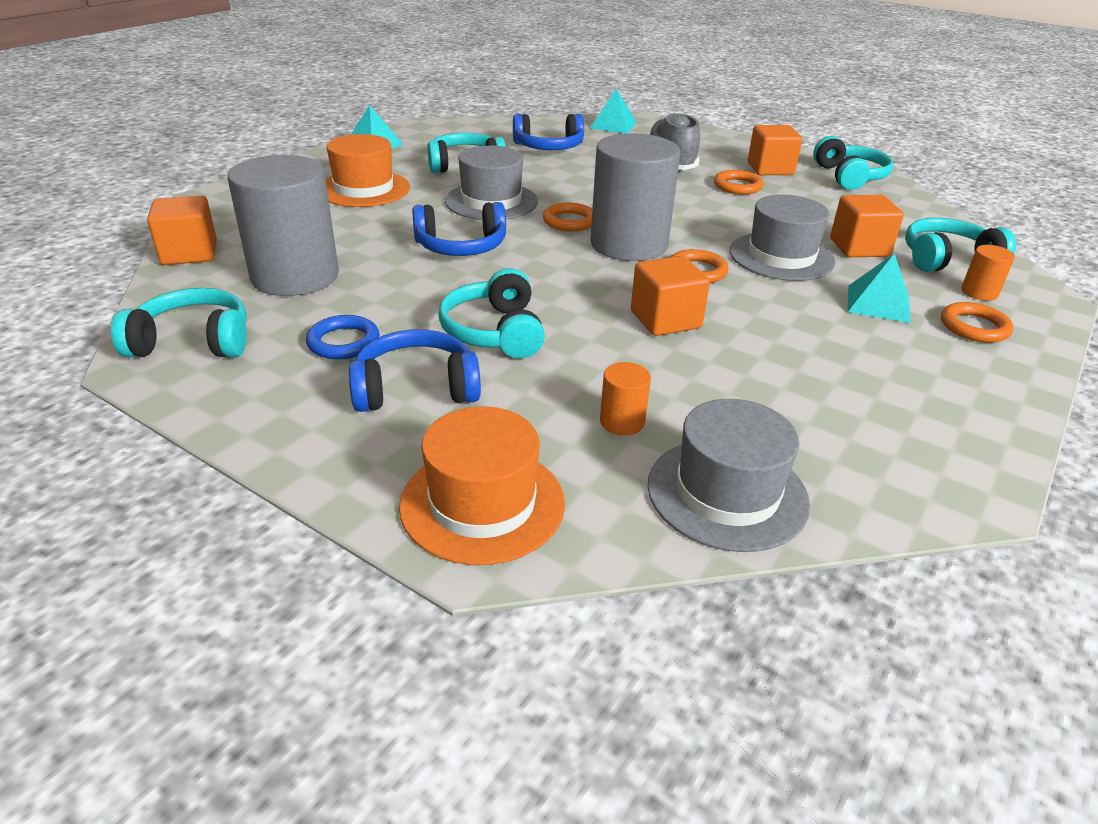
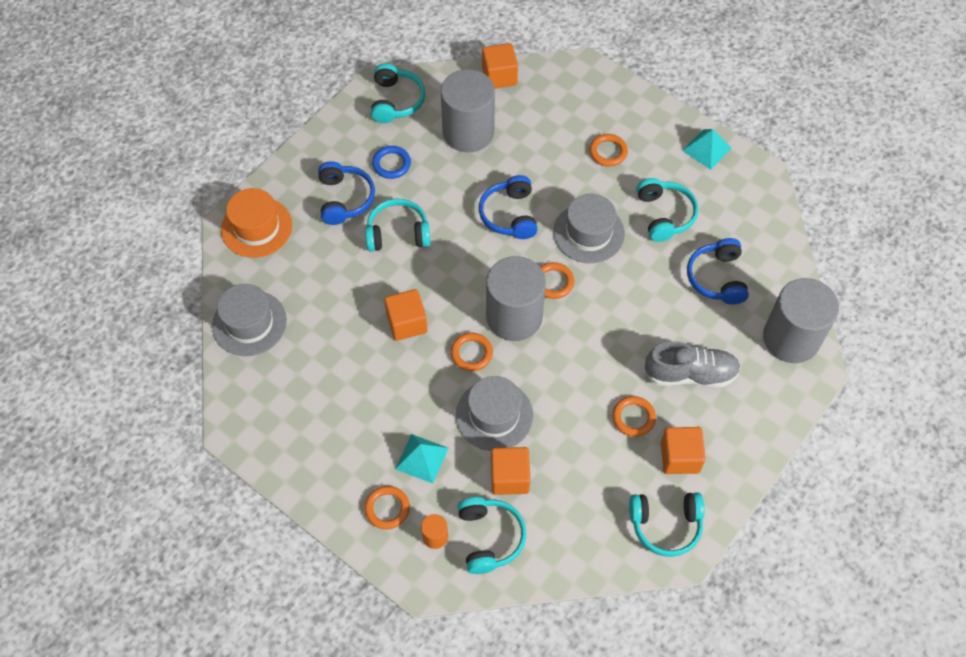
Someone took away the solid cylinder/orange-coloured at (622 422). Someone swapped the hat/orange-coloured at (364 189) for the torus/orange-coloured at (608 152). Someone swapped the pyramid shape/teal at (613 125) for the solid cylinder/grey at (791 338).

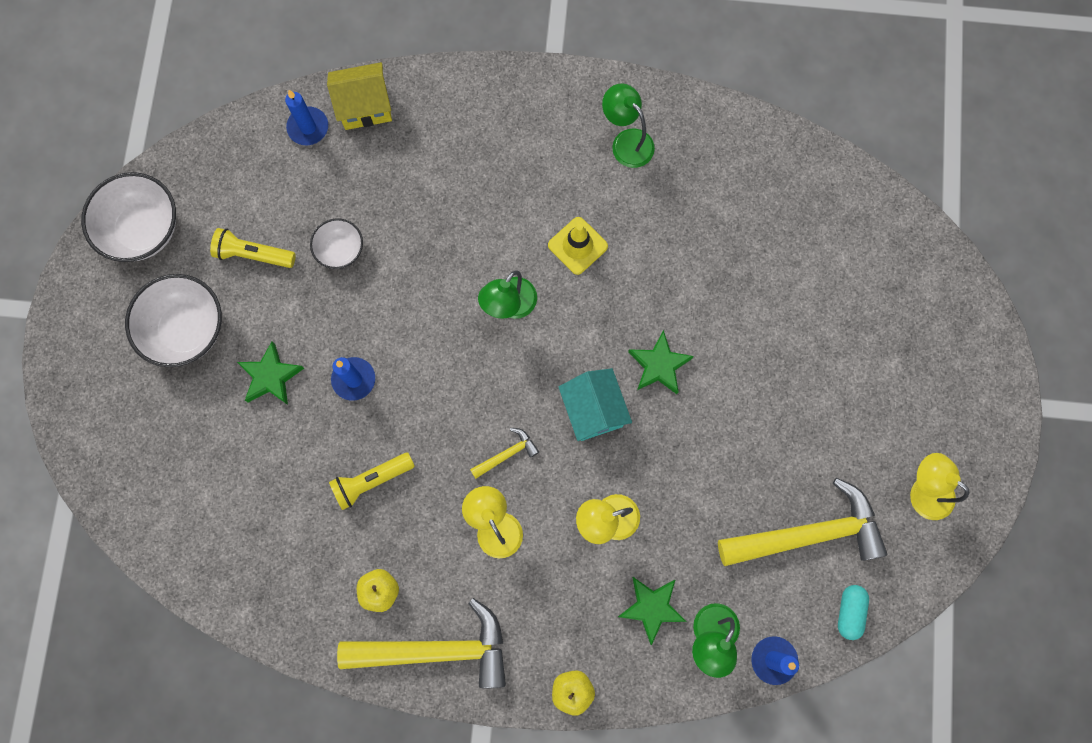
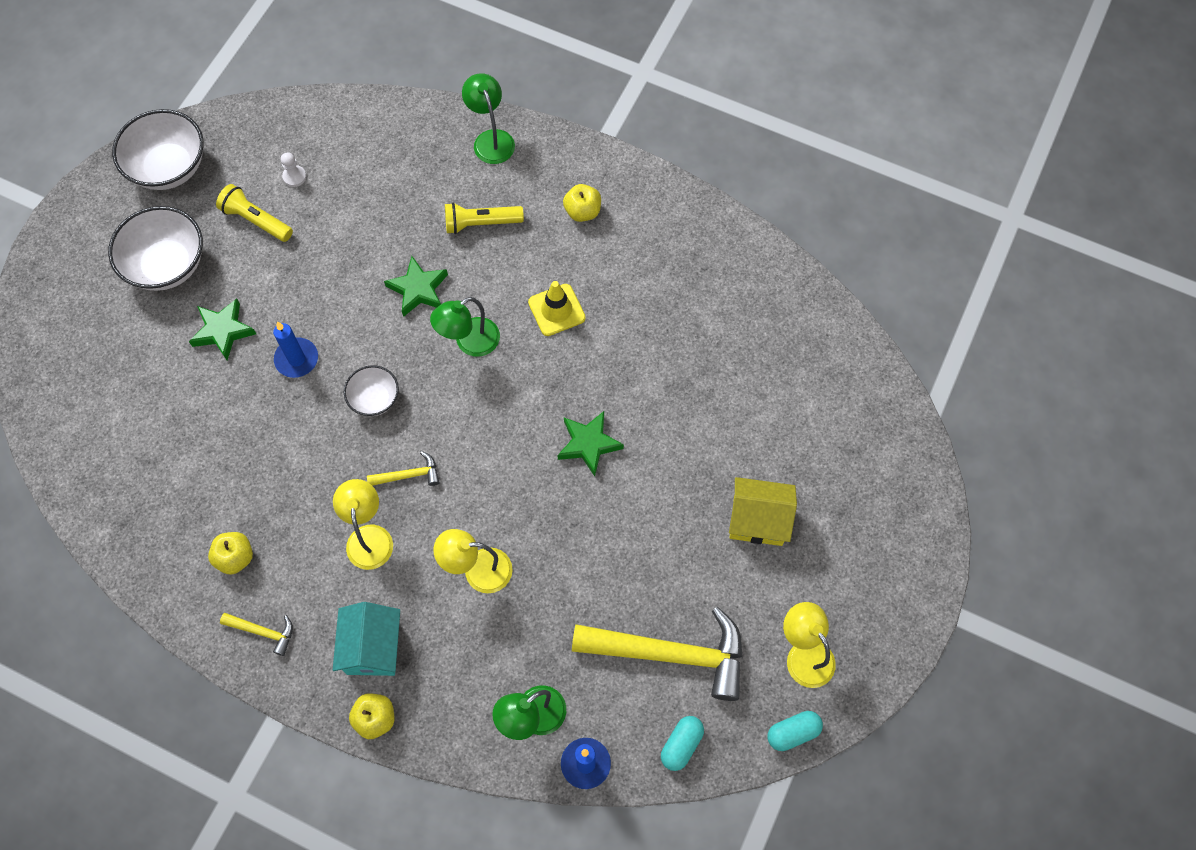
Someone took away the wax candle/cobalt at (308 127). Someone put down the chess pawn/pure white at (294 176). Someone put down the toy apple/golden at (582 211). Someone put down the capsule/teal at (793 733). Someone carried the bowl/pure white from (340 250) to (374 399). Someone carried the toy house/golden from (365 106) to (758 520). Someone carried the flashlight/golden from (371 481) to (481 223). Someone carried the toy house/teal from (593 410) to (373 647). Someone carried the reading lamp/green from (626 141) to (491 139). Someone carried the star shape/green from (651 607) to (418 289). Someone scaled the hammer/golden at (436 650) by 0.44.

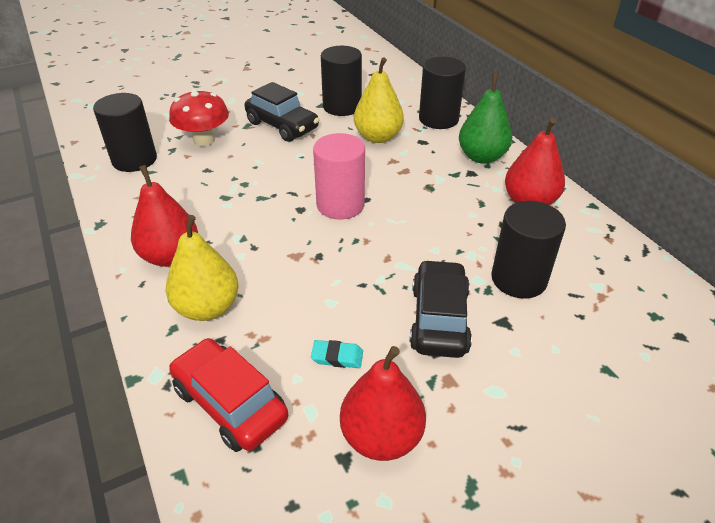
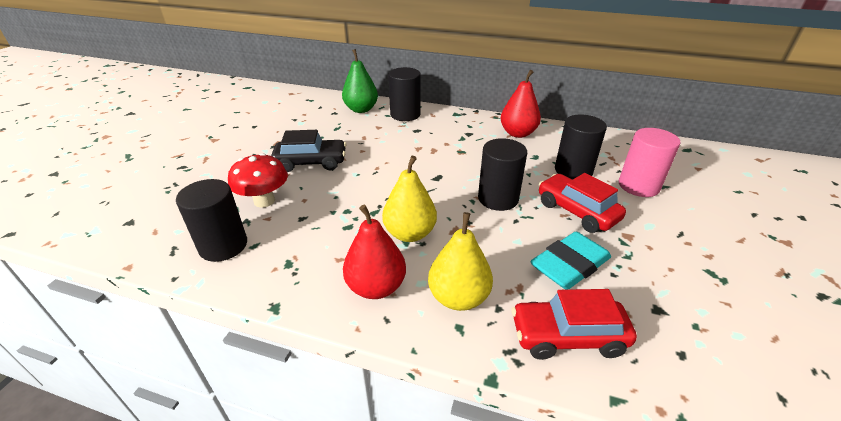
Someone took away the pear fruit/red at (381 436). Someone carried the solid cylinder/pink from (340 205) to (638 186). Someone carried the solid cylinder/ebony from (342 106) to (498 198). Someone carried the pear fruit/golden from (378 137) to (410 233). Someone carried the pear fruit/green from (482 157) to (361 109). Someone repainted the car/ebony at (439 319), which became the car/red at (576 211). Someone scaled the pencil eraser/teal at (337 357) by 2.19.

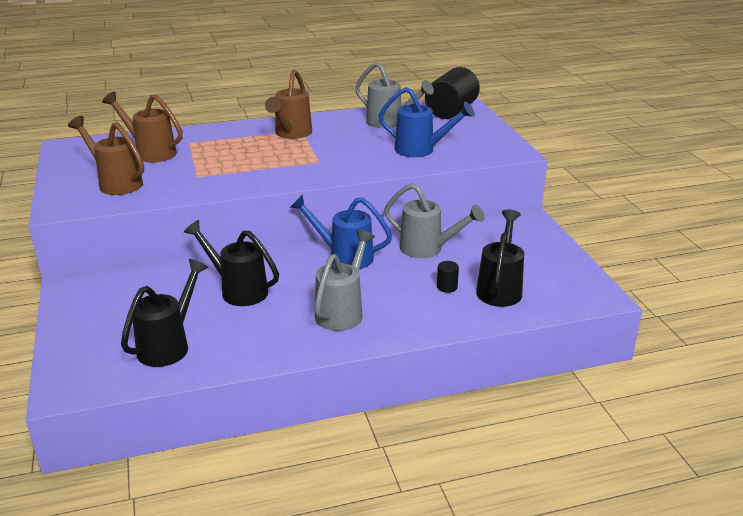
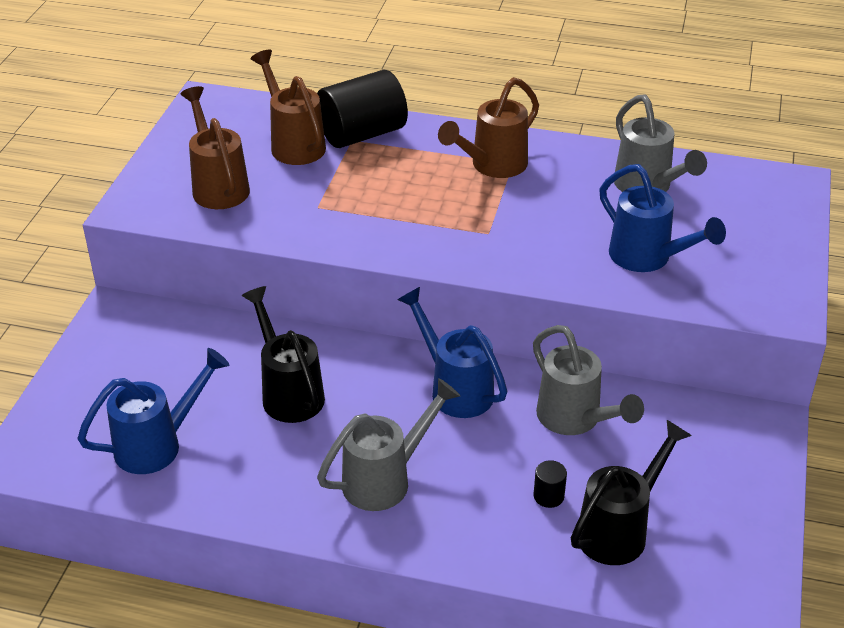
Someone carried the solid cylinder/ebony from (451 111) to (362 134). Someone repainted the watering pot/ebony at (169 345), which became the watering pot/cobalt at (159 444).

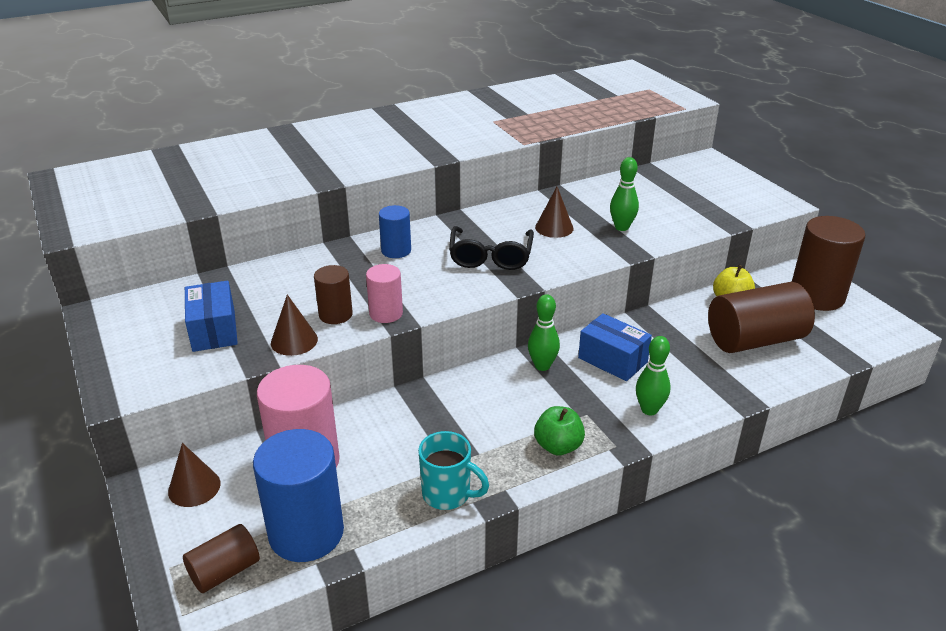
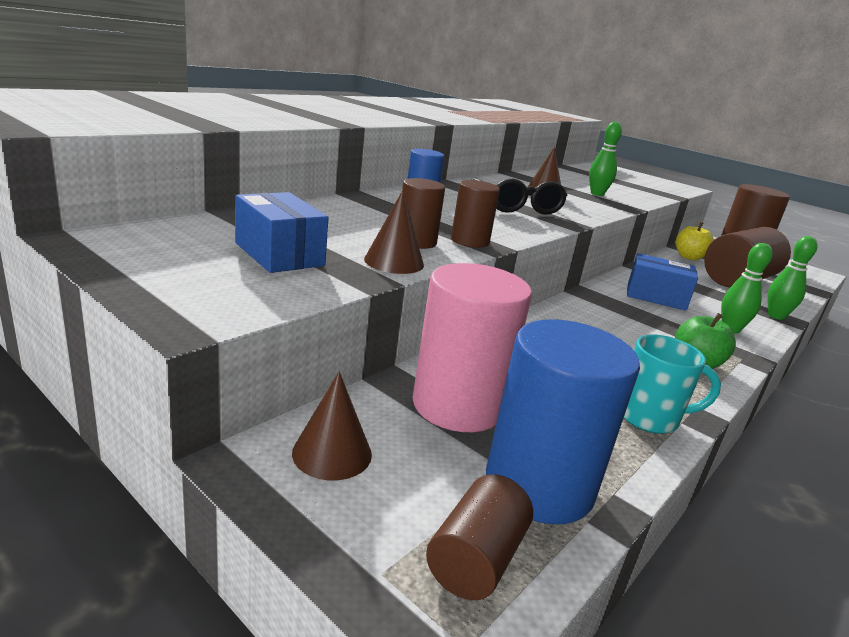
Someone carried the skittle/green from (542 366) to (776 316). Someone repainted the solid cylinder/pink at (386 313), which became the solid cylinder/dark brown at (470 241).

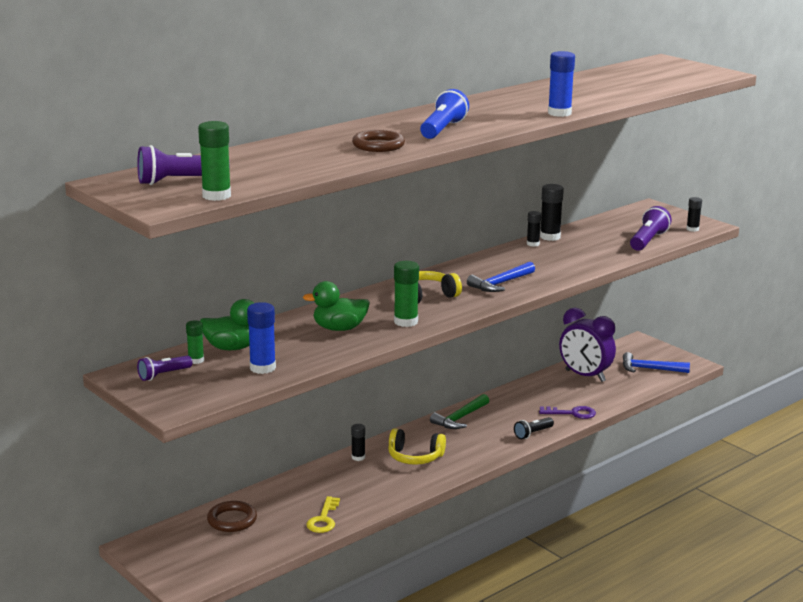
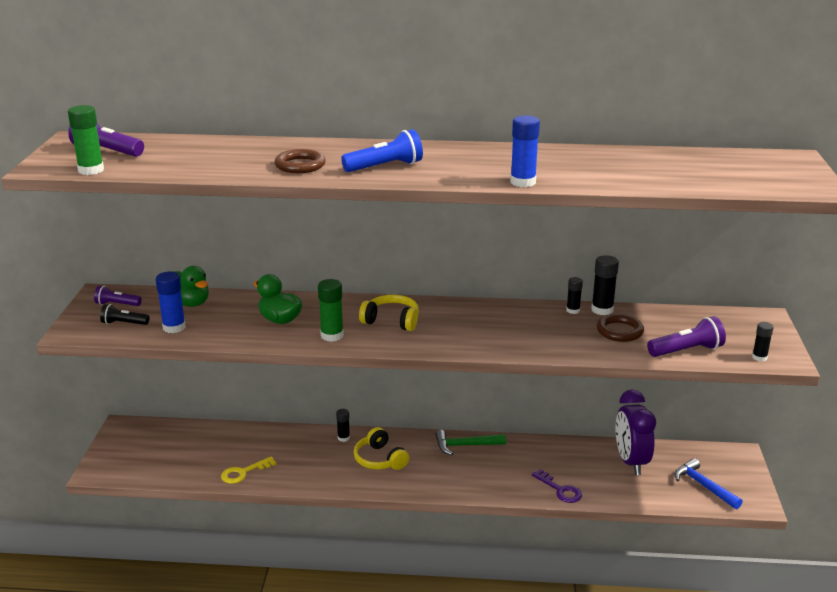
Someone took away the glue/green at (196 360). Someone took away the hammer/cobalt at (500 283). Someone carried the torus/dark brown from (232 520) to (619 331). Someone carried the flashlight/ebony from (533 434) to (124 323).

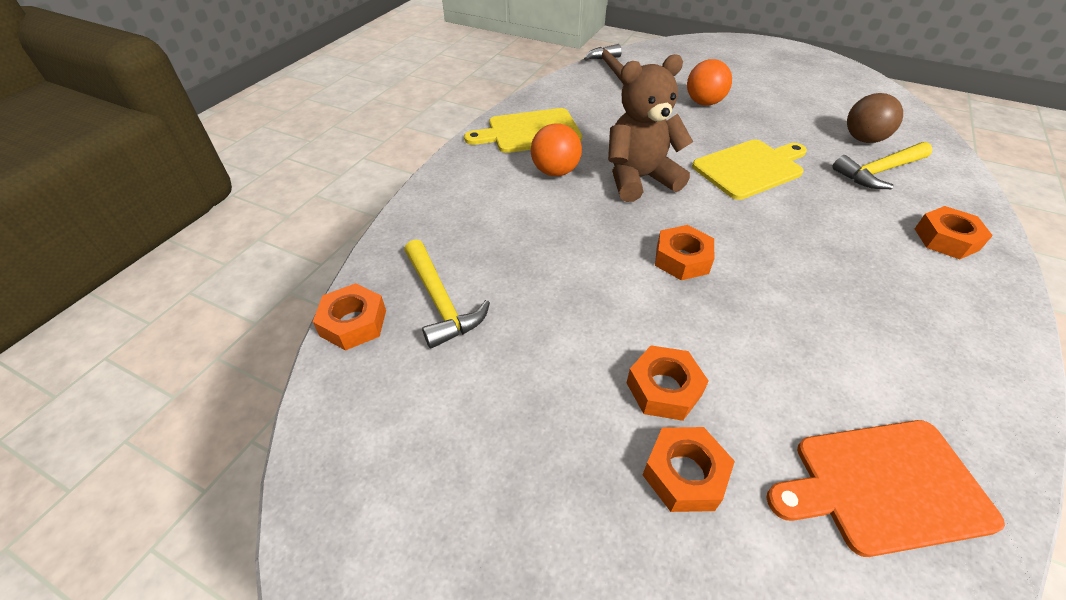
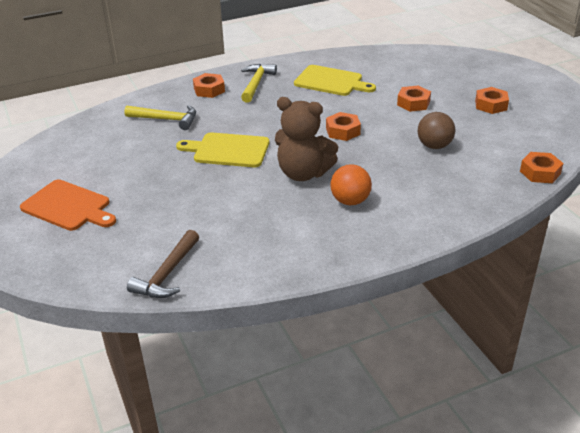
Someone took away the ball/orange-coloured at (704 103). Someone carried the hammer/golden from (441 302) to (256 83). Someone carried the chopping board/golden from (530 132) to (331 81). Someone carried the hex nut/orange-coloured from (684 474) to (490 105). Someone carried the chopping board/orange-coloured from (884 486) to (68 206). Someone carried the ball/dark brown from (863 139) to (434 146).

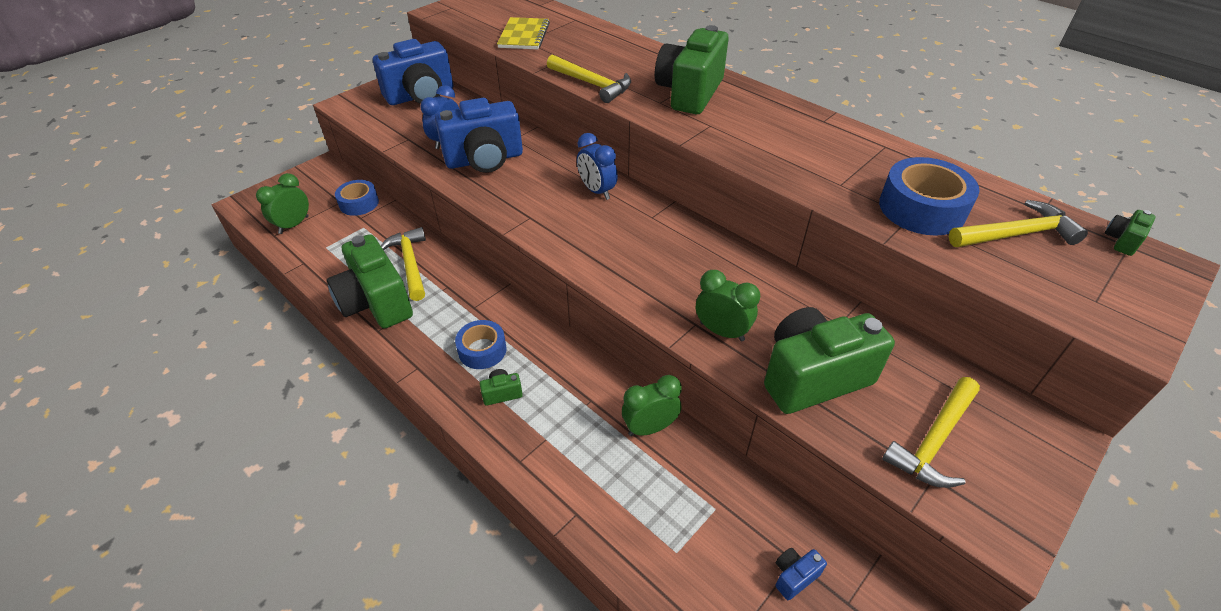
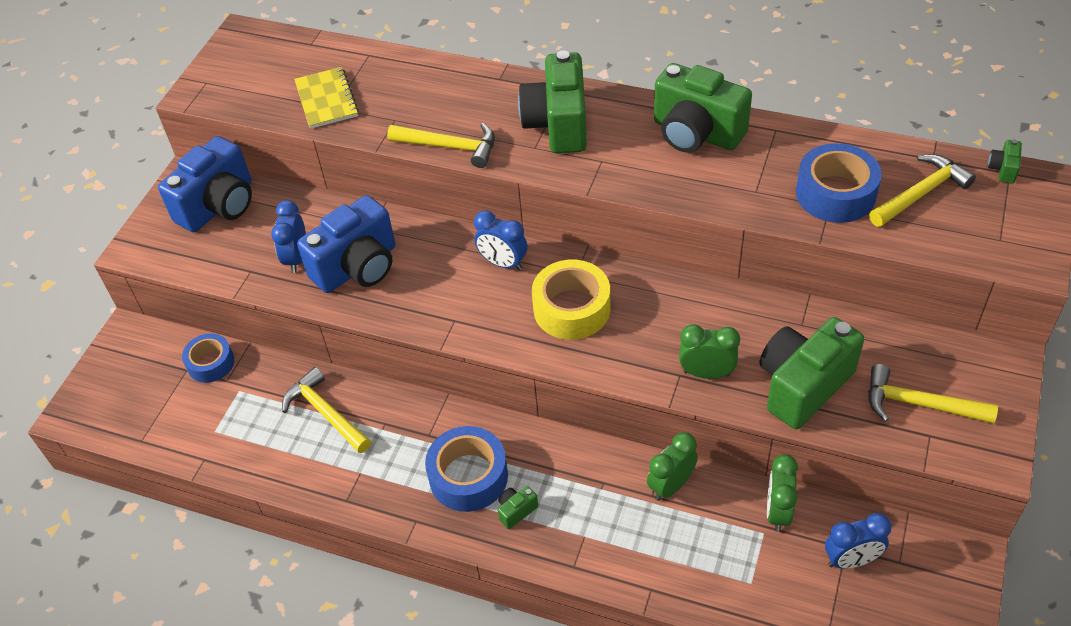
Someone put down the roll of tape/golden at (571 309). Someone carried the bedside clock/green from (294 225) to (778 512). Someone carried the compact camera/green from (376 302) to (696 133). Someone swapped the compact camera/cobalt at (794 576) for the bedside clock/cobalt at (851 560). Someone rotated the hammer/golden at (934 441) by 90 degrees clockwise. Someone scaled the roll of tape/cobalt at (482 350) by 1.54.

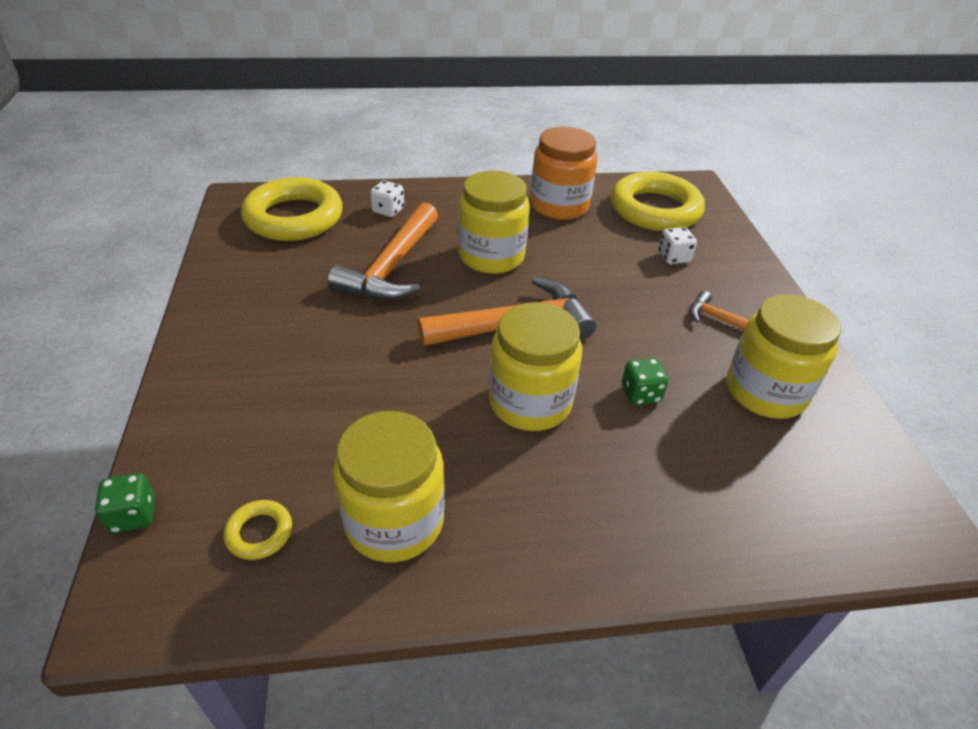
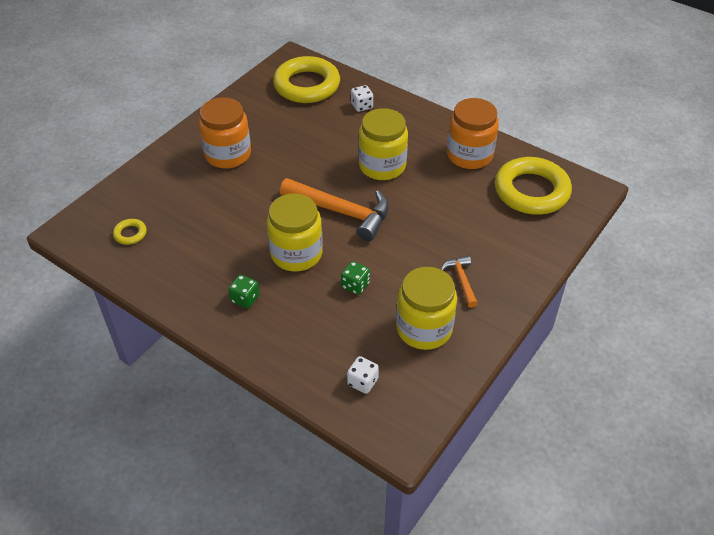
Someone took away the hammer/orange-coloured at (391 267). Someone took away the jar/golden at (394 521). Someone put down the jar/orange-coloured at (228 154). Someone carried the game die/green from (133 515) to (245 299). Someone carried the game die/pure white from (673 257) to (362 382).

